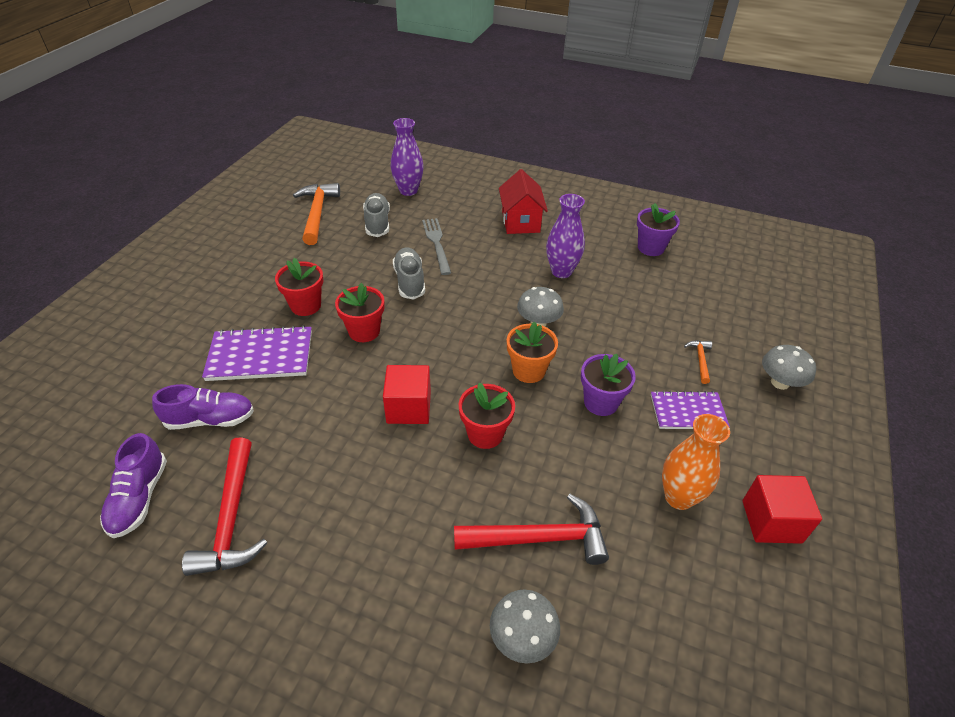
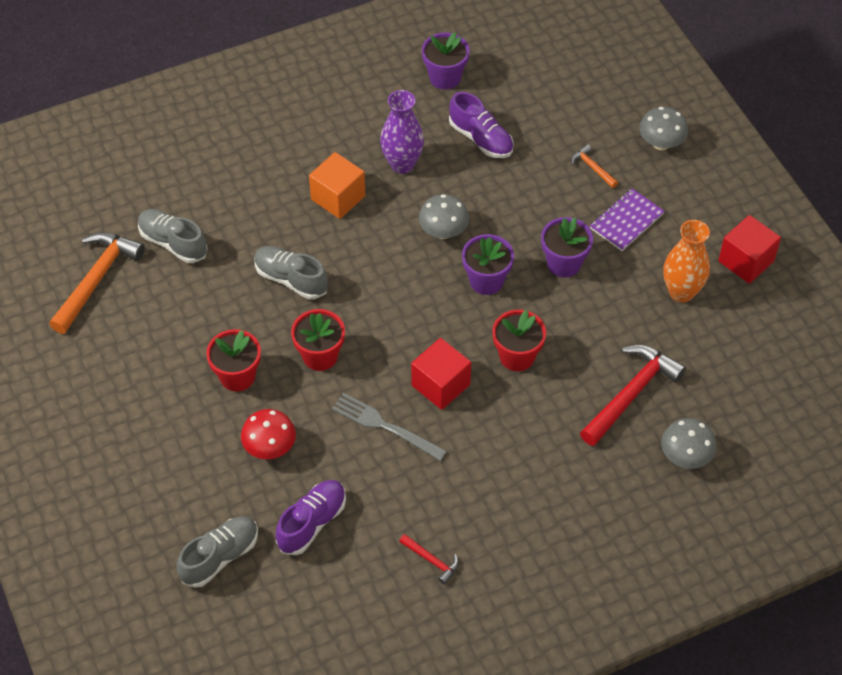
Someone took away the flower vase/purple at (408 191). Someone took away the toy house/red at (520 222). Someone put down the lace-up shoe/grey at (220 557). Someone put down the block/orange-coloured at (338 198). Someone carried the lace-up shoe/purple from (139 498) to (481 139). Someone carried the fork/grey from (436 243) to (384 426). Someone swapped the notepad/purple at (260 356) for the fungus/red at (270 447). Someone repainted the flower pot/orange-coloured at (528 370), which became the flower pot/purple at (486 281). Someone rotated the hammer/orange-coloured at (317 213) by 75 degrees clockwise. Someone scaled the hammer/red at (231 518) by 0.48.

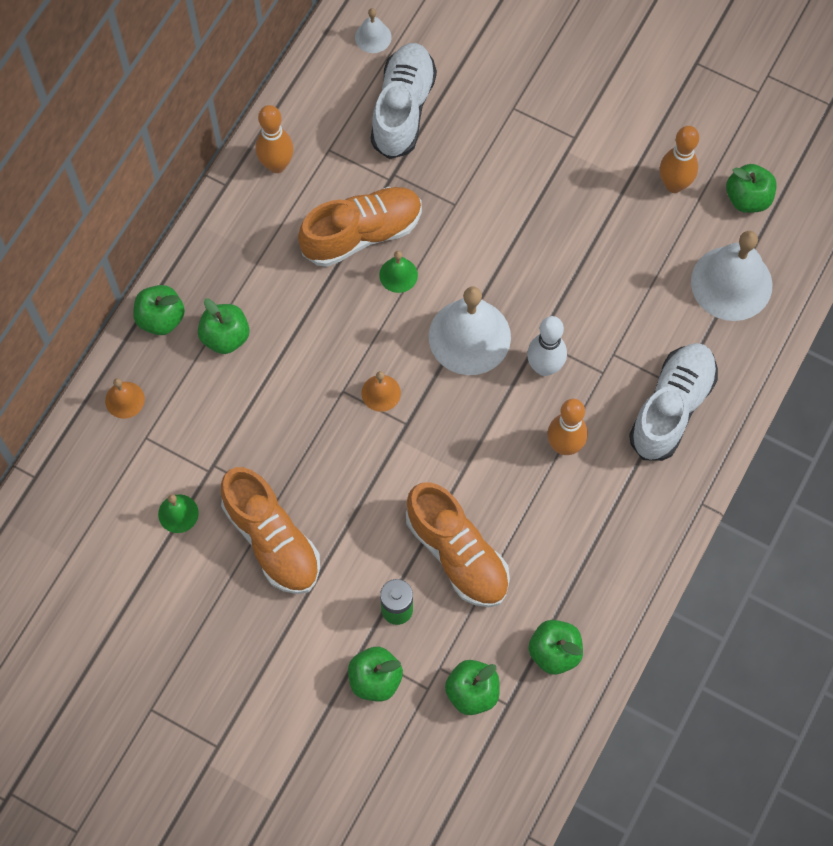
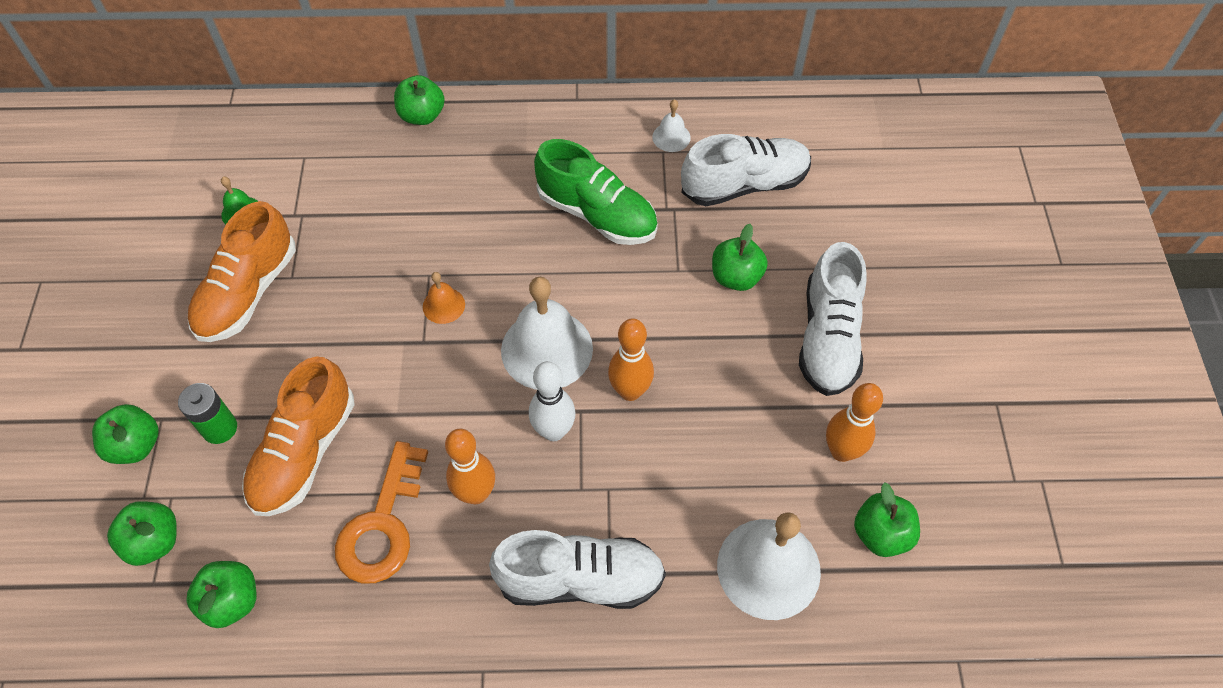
Someone took away the school bell/orange-coloured at (125 400). Someone took away the school bell/green at (398 275). Someone put down the door key/orange-coloured at (382 525). Someone put down the lace-up shoe/pure white at (828 338). Someone carried the toy apple/green from (225 337) to (736 277). Someone carried the skittle/orange-coloured from (277 165) to (630 391). Someone carried the school bell/pure white from (373 37) to (671 137). Someone repainted the lace-up shoe/orange-coloured at (362 234), which became the lace-up shoe/green at (597 214).

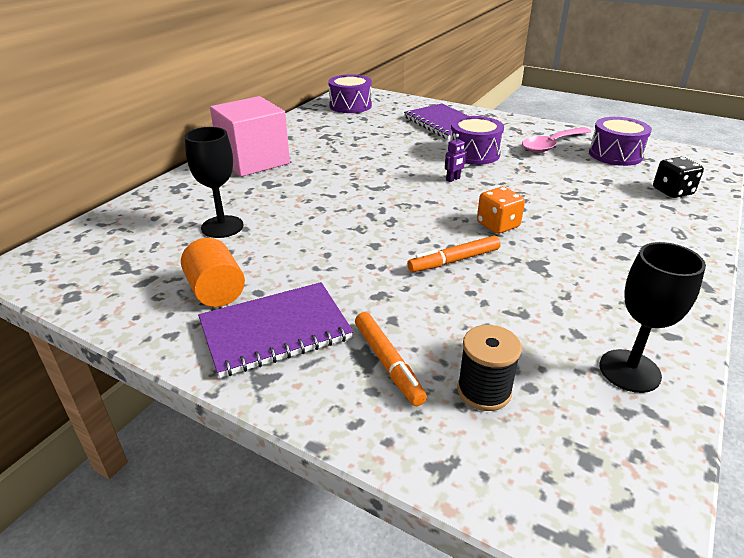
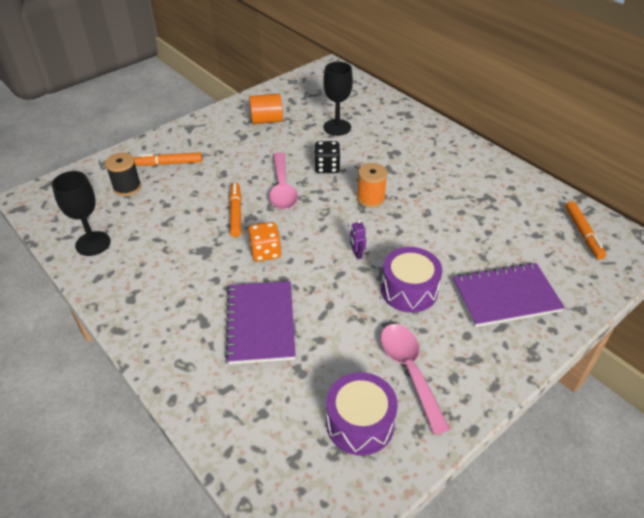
Someone took away the block/pink at (254 161). Someone put down the tablespoon/pink at (282 188). Someone put down the spool/orange-coloured at (371 198). Someone carried the notepad/purple from (275 331) to (260 323). Someone carried the game die/ebony from (672 191) to (327 167). Someone swapped the drum/purple at (350 105) for the marker pen/orange-coloured at (583 233).

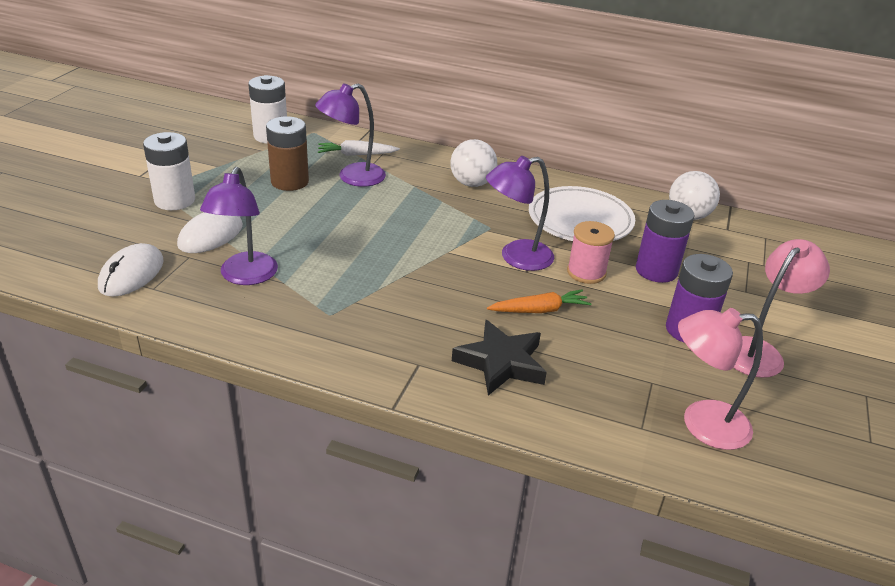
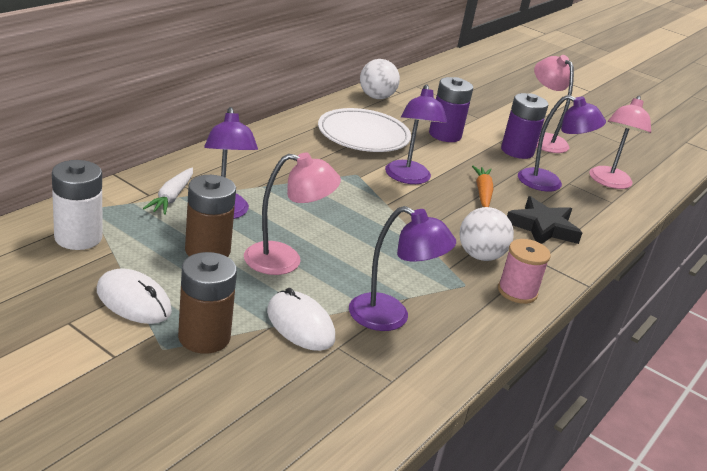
Someone put down the reading lamp/pink at (285 260). Someone put down the reading lamp/purple at (549 183). Someone carried the PC mouse/pure white from (131 274) to (133 301). Someone carried the ball/pure white from (472 183) to (480 256). Someone carried the spool/pink from (586 272) to (517 291). Someone repainted the power cell/pure white at (175 200), which became the power cell/dark brown at (204 337).

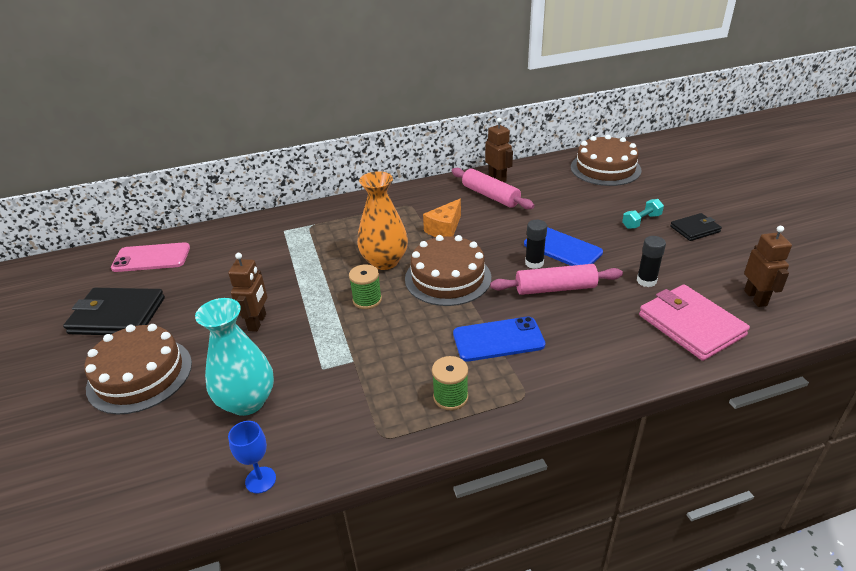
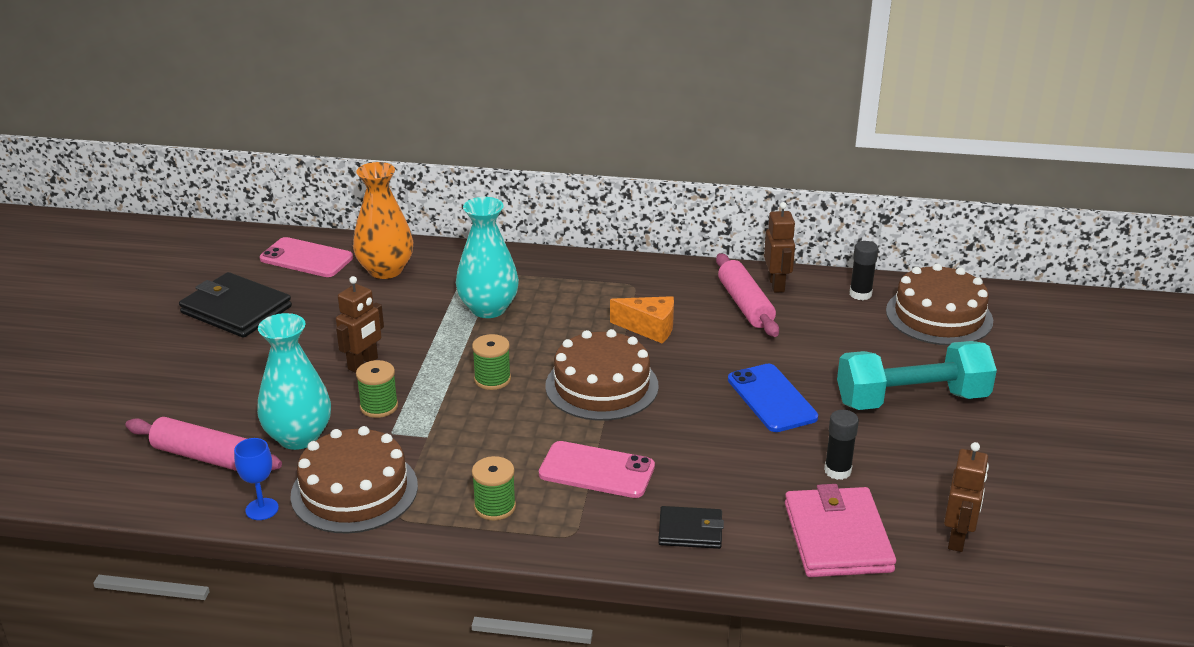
Someone put down the spool/green at (379 406). Someone put down the flower vase/teal at (488 308). Someone carried the layer cake/dark brown from (140 375) to (354 490). Someone carried the flower vase/orange-coloured from (384 261) to (385 270). Someone carried the dough roller/pink from (555 288) to (204 457). Someone carried the glue/ebony from (534 263) to (860 294). Someone carried the wallet/ebony from (695 229) to (690 530). Someone repainted the smartphone/cobalt at (498 339), which became the smartphone/pink at (597 470). Someone rotated the cheese/orange-coloured at (444 229) by 135 degrees counterclockwise. Someone scaled the hand weight/teal at (641 221) by 2.25.

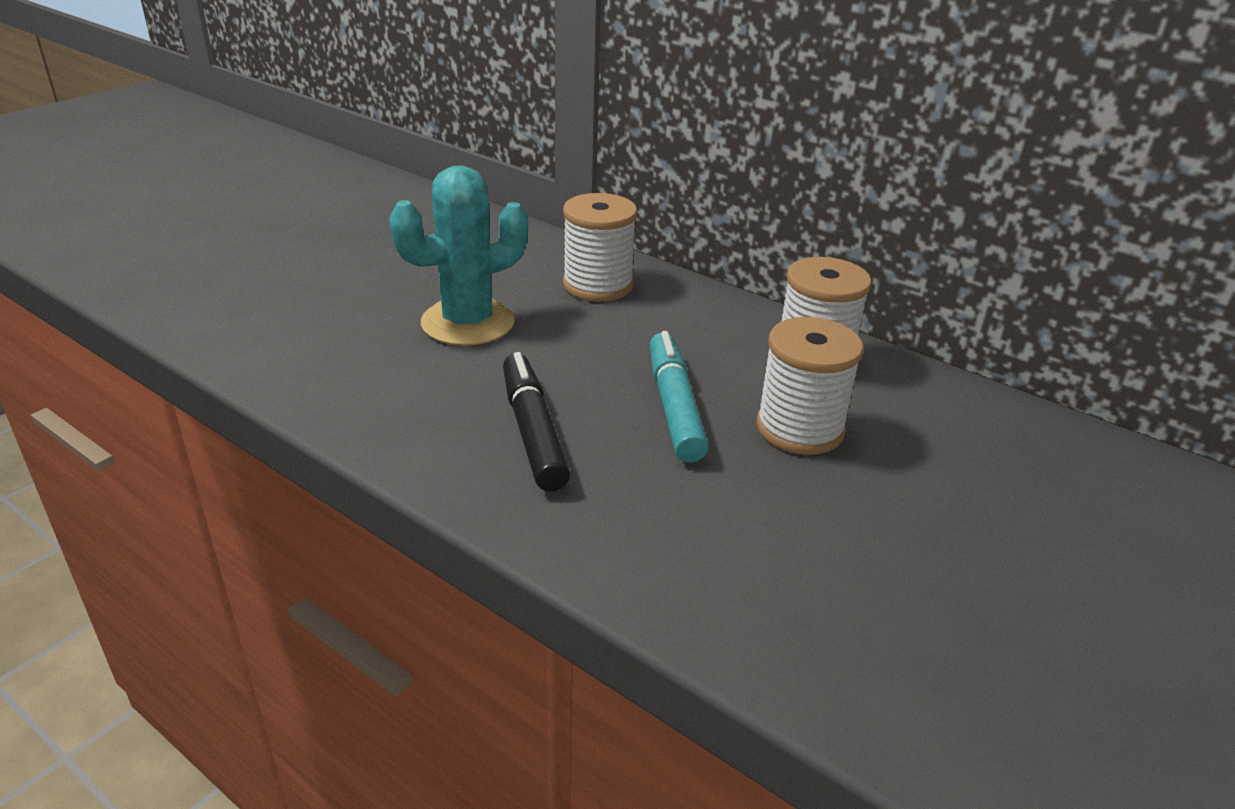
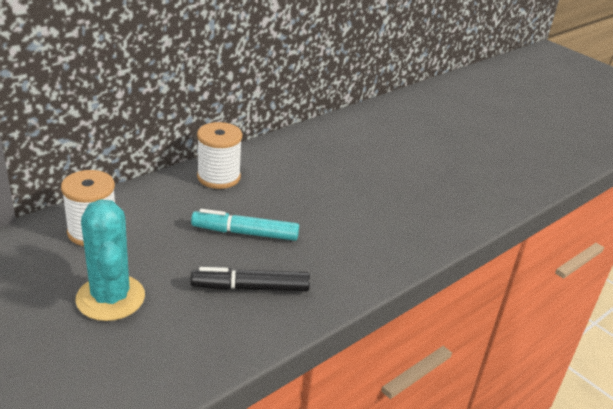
Someone took away the spool/pure white at (800 429).

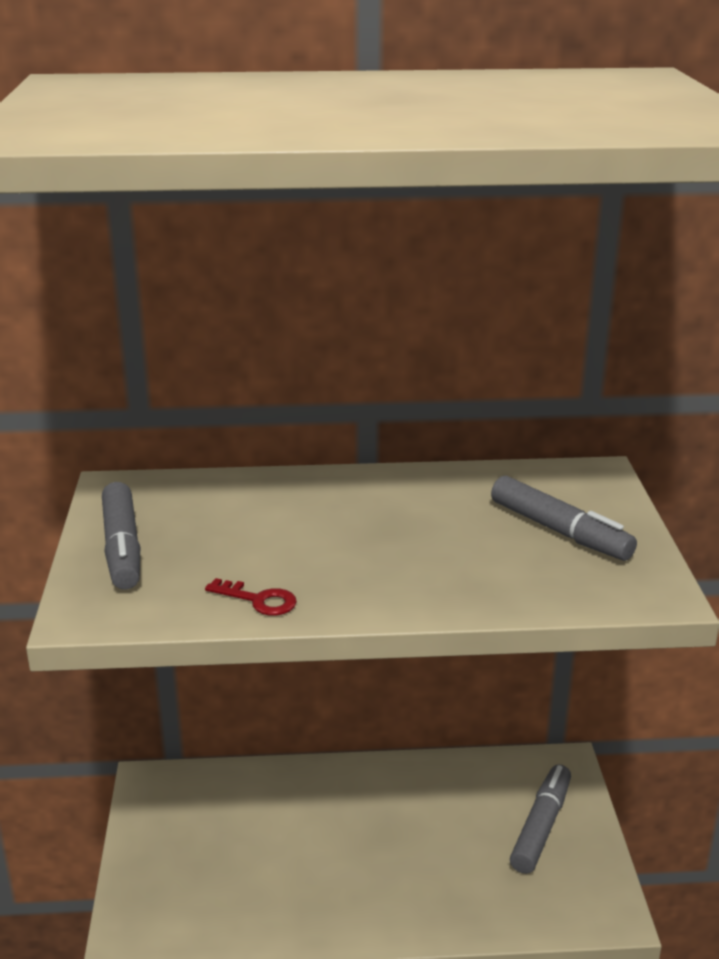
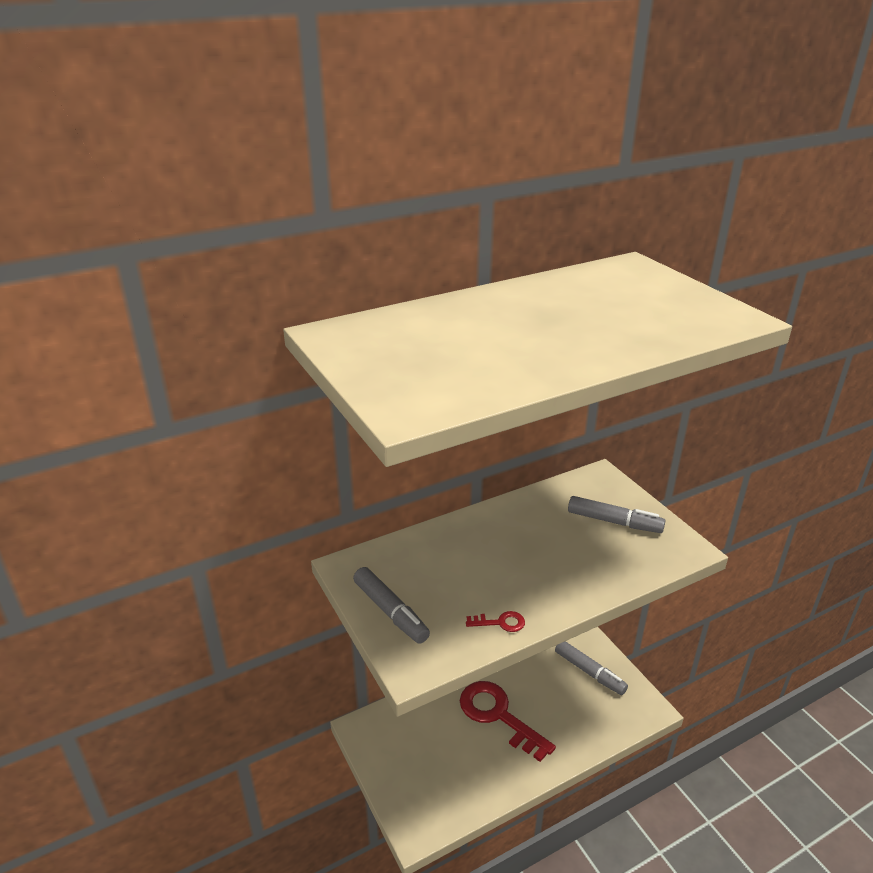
Someone put down the door key/red at (498 715). Someone rotated the marker pen/grey at (541 827) by 135 degrees clockwise.

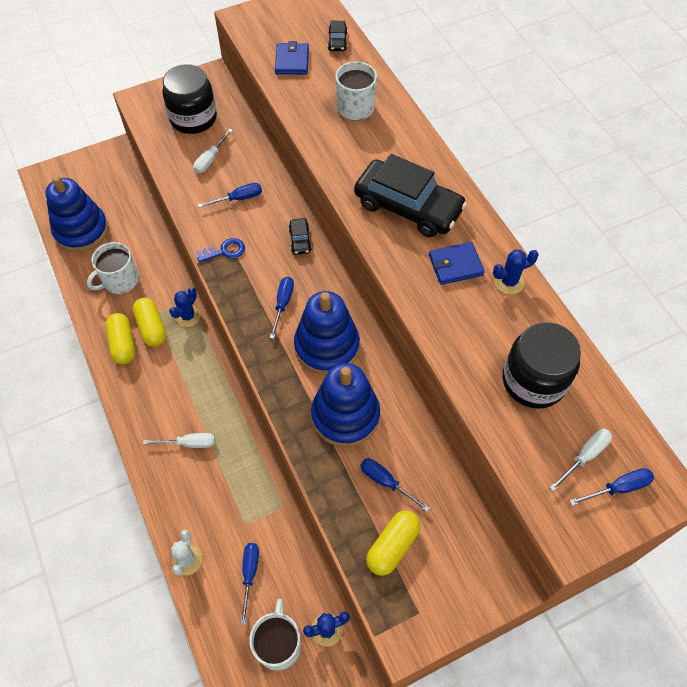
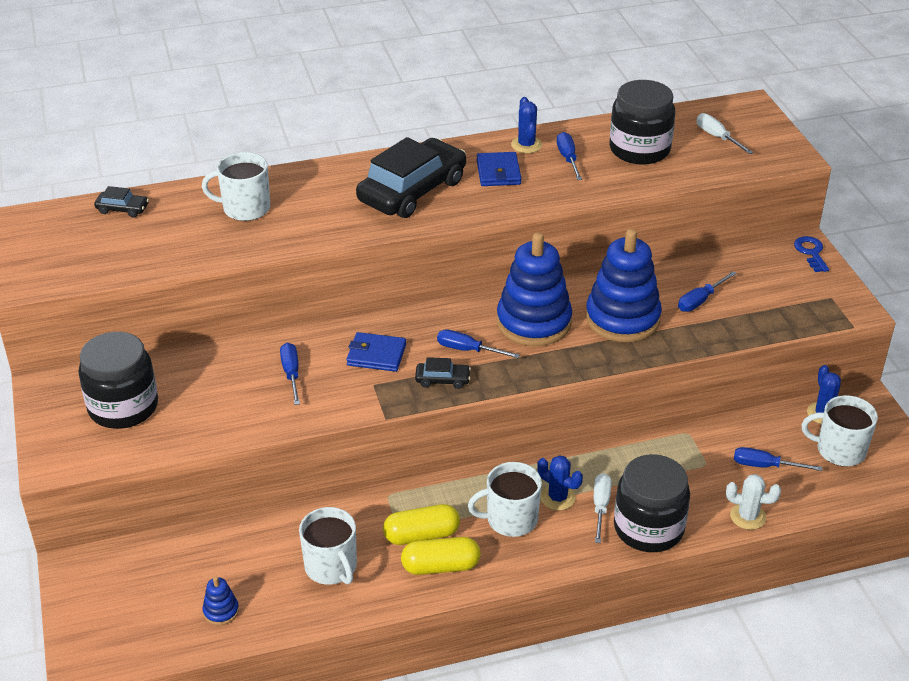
Someone took away the flat screwdriver/pure white at (210 159). Someone took away the capsule/golden at (392 546). Someone put down the mug/pure white at (510 519). Someone put down the jar/ebony at (648 528). Someone carried the prickly plant/cobalt from (188 316) to (558 497). Someone carried the door key/cobalt from (224 251) to (811 252). Someone carried the wallet/cobalt from (292 61) to (376 355). Someone carried the car/ebony from (300 240) to (442 380). Someone carried the flat screwdriver/cobalt from (618 488) to (568 158). Someone scaled the stacking toy/cobalt at (81 231) by 0.42.

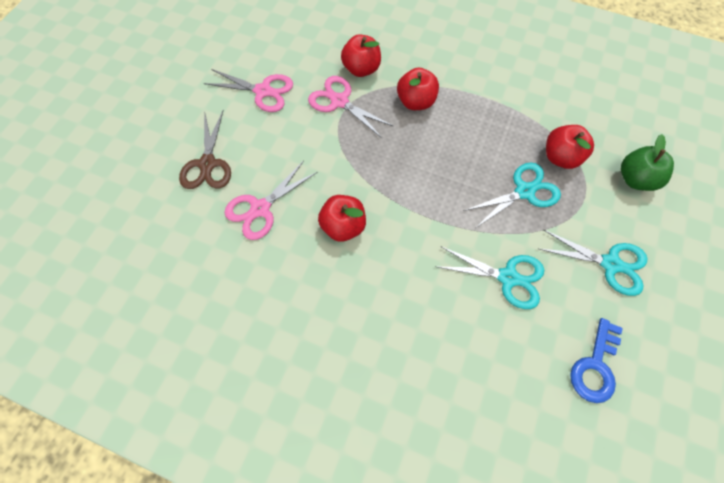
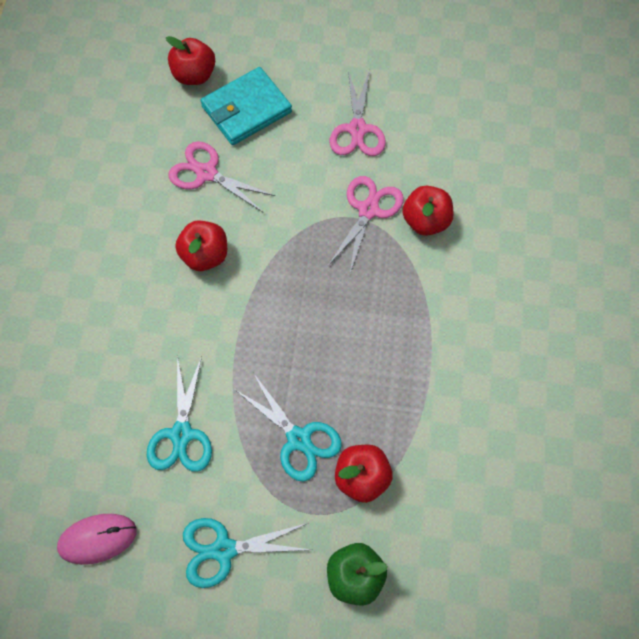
Someone carried the toy apple/red from (416 102) to (194 75). Someone swapped the pair of scissors/dark brown at (207 164) for the wallet/teal at (246 109). Someone swapped the door key/cobalt at (595 366) for the PC mouse/pink at (97 539). Someone rotated the pair of scissors/teal at (610 264) by 75 degrees clockwise.

